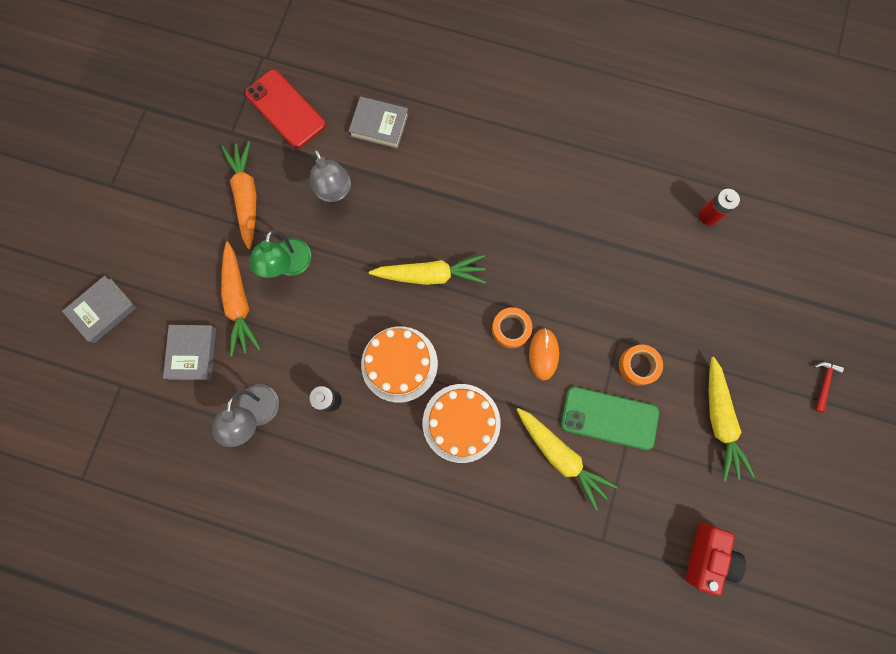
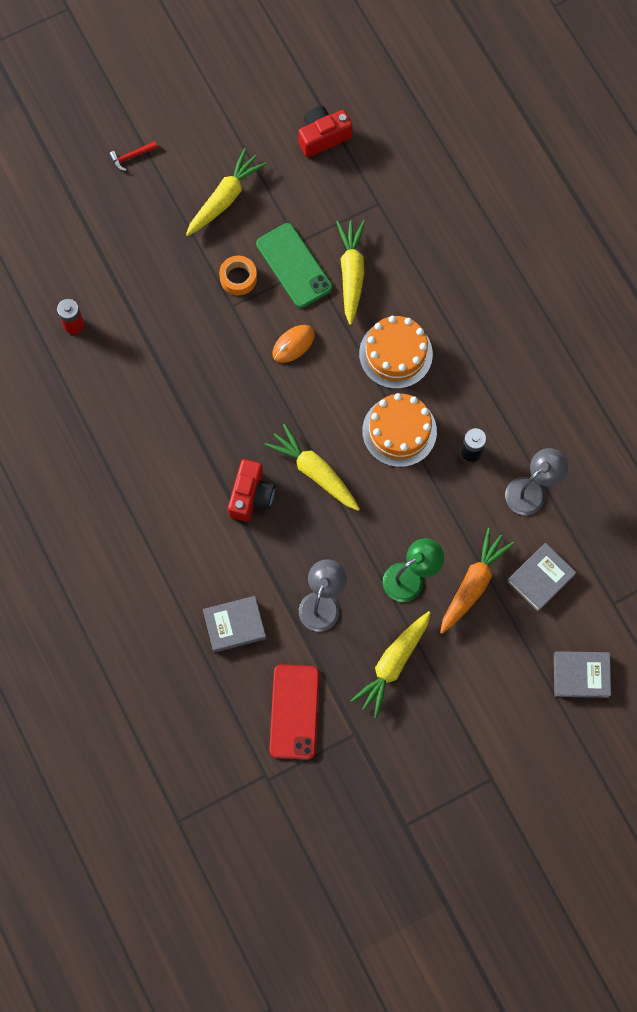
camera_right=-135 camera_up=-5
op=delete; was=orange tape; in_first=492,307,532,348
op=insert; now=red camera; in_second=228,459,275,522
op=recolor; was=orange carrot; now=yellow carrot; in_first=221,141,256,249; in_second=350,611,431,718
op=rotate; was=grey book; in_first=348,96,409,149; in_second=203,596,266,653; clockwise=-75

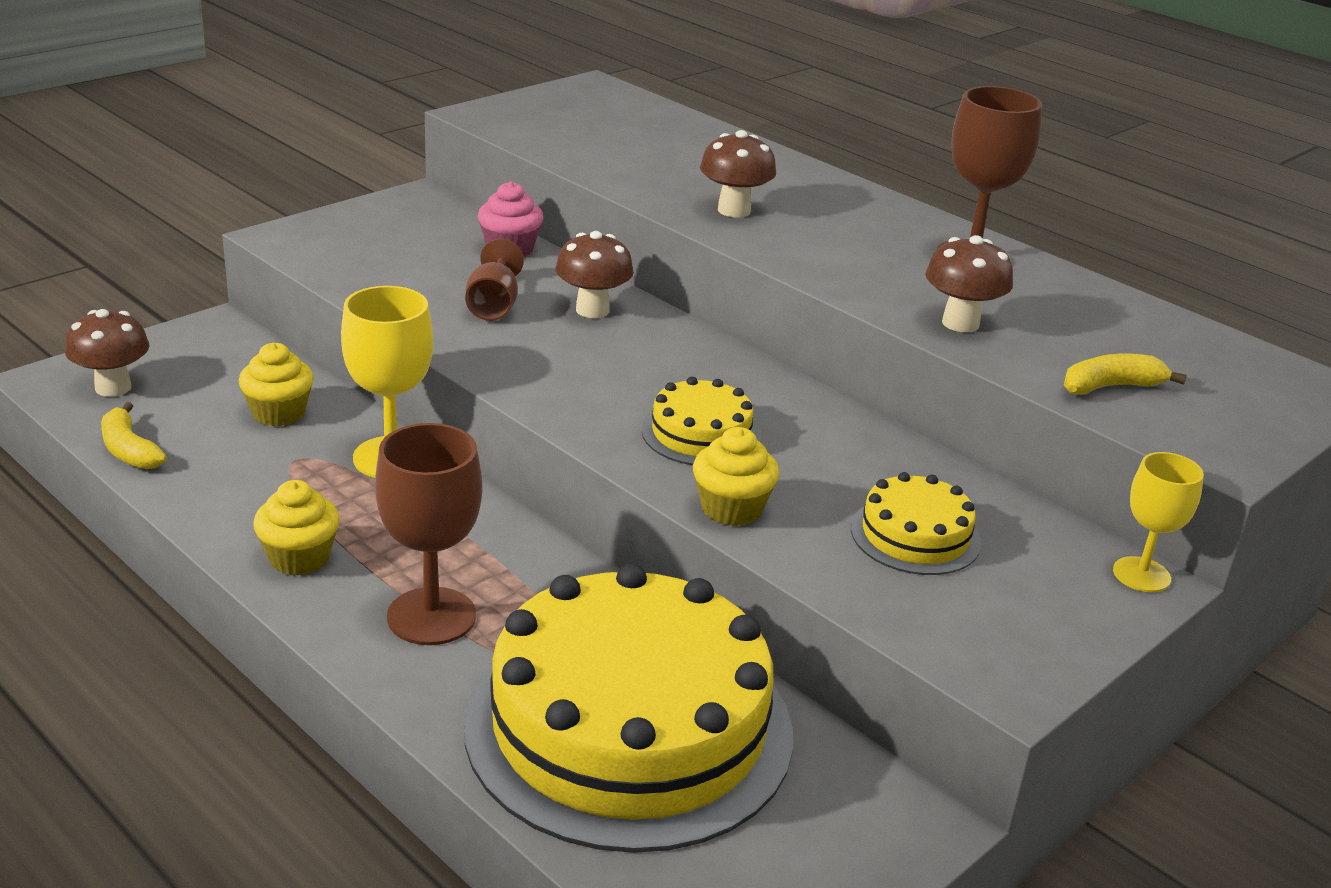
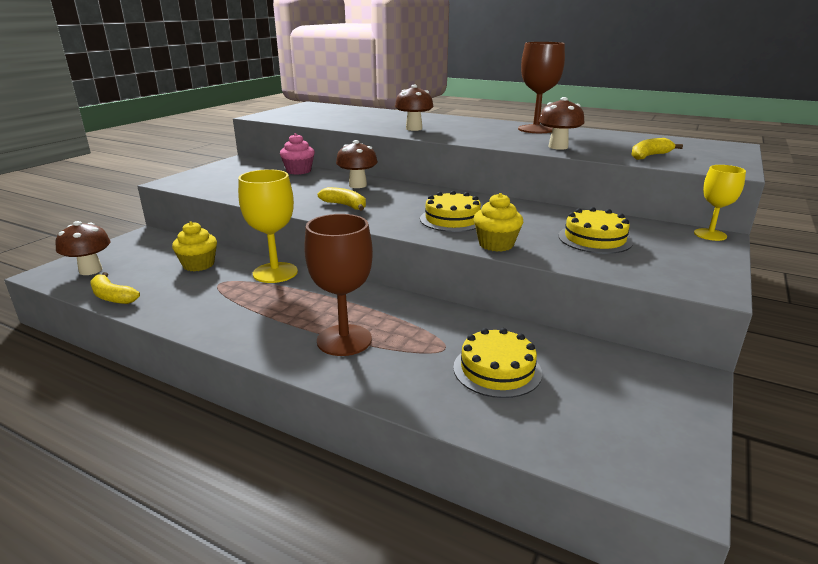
camera_right=-15 camera_up=-5
op=delete; was=yellow cupcake; in_first=253,480,340,575
op=delete; was=brown goblet; in_first=465,239,524,321
op=insert; now=yellow banana; in_second=317,187,366,211
op=resize; was=yellow cake; in_first=464,563,793,853; in_second=453,328,542,398; ratio=0.43

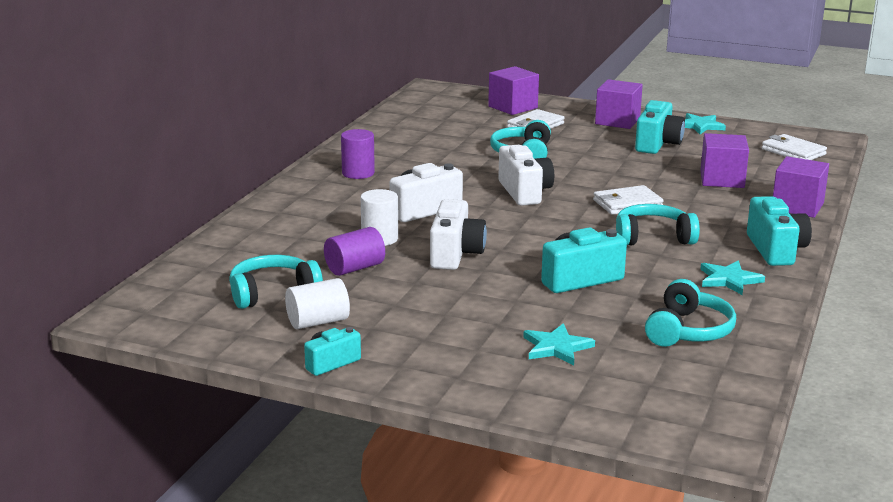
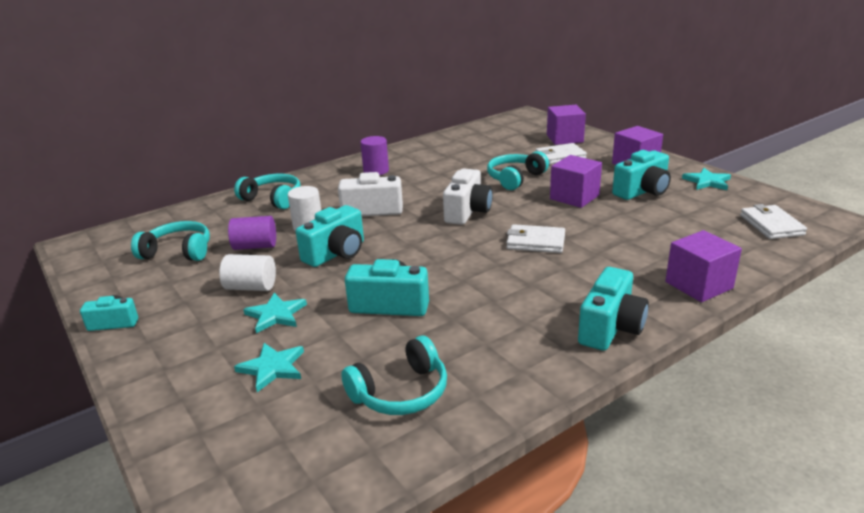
camera_right=35 camera_up=5
op=move; was=white cylinder; in_first=285,278,350,329; in_second=219,254,276,291
op=move; was=turquoise headphones; in_first=616,204,700,246; in_second=234,174,301,209
op=move; was=purple cube; in_first=700,133,749,188; in_second=550,155,602,208
op=move; was=turquoise star; in_first=700,261,765,295; in_second=243,293,307,333
op=recolor; was=white camera; now=turquoise camera; in_first=430,199,487,270; in_second=296,205,364,267

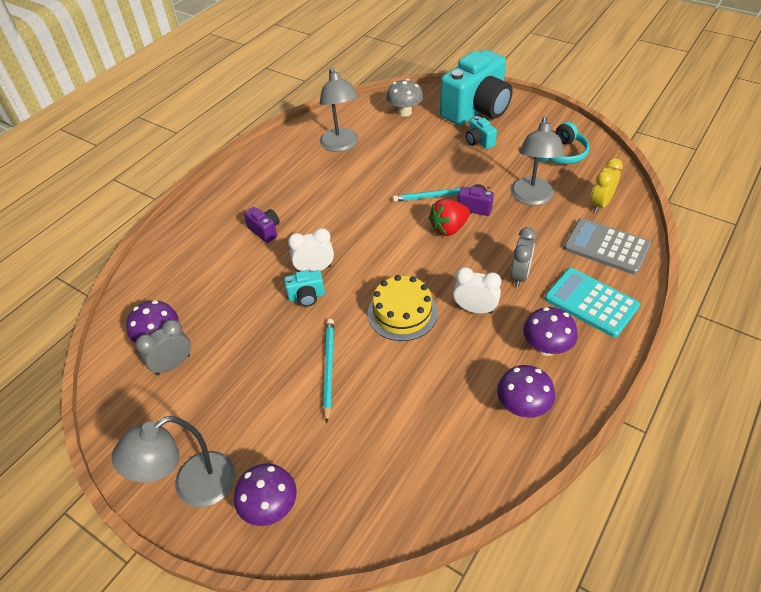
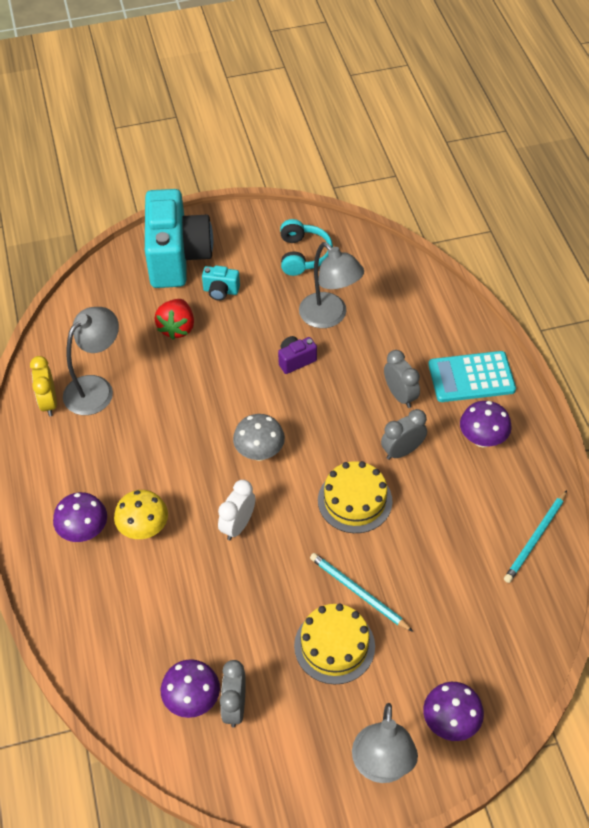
camera_right=-50 camera_up=5
op=delete; was=turquoise camera; in_first=284,270,325,307
op=delete; was=grey calculator; in_first=564,218,651,275
op=insert; now=yellow cake; in_second=294,604,375,684
op=move; was=grey mushroom; in_first=386,79,423,117; in_second=233,414,285,461
op=move; was=turquoise pencil; in_first=393,186,490,202; in_second=504,490,567,583
op=move; was=red strawberry; in_first=429,199,470,236; in_second=155,299,194,340
op=move; was=purple mushroom; in_first=497,365,555,418; in_second=53,492,107,542
op=move; was=yellow clock; in_first=590,158,623,213; in_second=30,356,57,416
op=replace; was=purple camera; now=yellow mushroom; in_first=244,207,280,243; in_second=114,490,168,539
op=recolor; was=white clock; now=grey clock; in_first=453,267,501,314; in_second=381,409,427,460
op=rotate; was=grey lamp; in_first=320,68,359,152; in_second=63,307,119,415; clockwise=-75

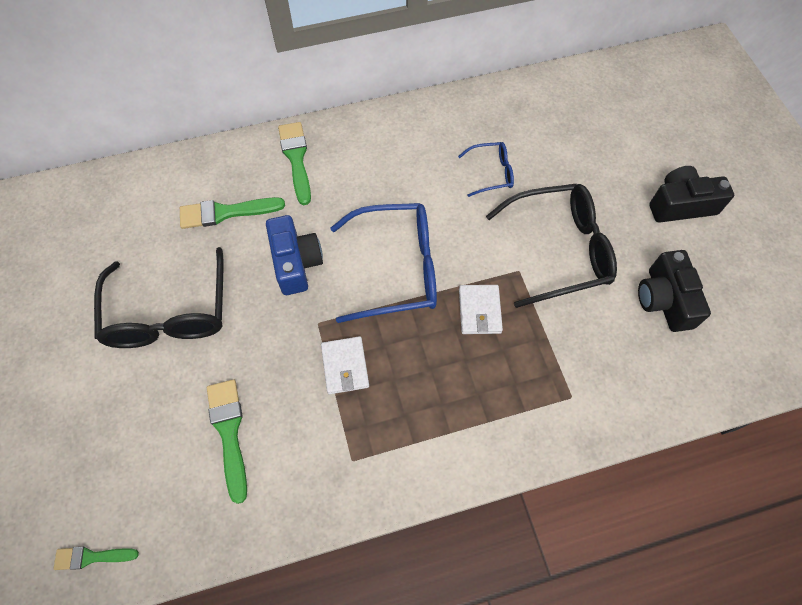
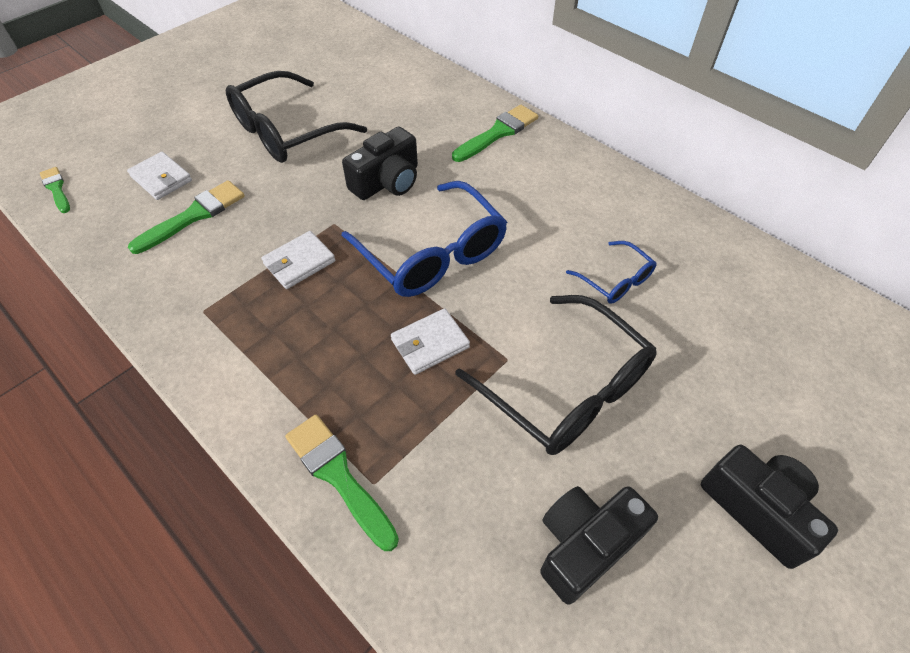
camera_right=60 camera_up=-10
op=insert; now=white wallet; in_second=127,152,192,200
op=move; was=green brush; in_first=180,197,285,229; in_second=285,415,399,551
op=recolor; was=blue camera; now=black camera; in_first=266,215,323,295; in_second=342,127,418,200

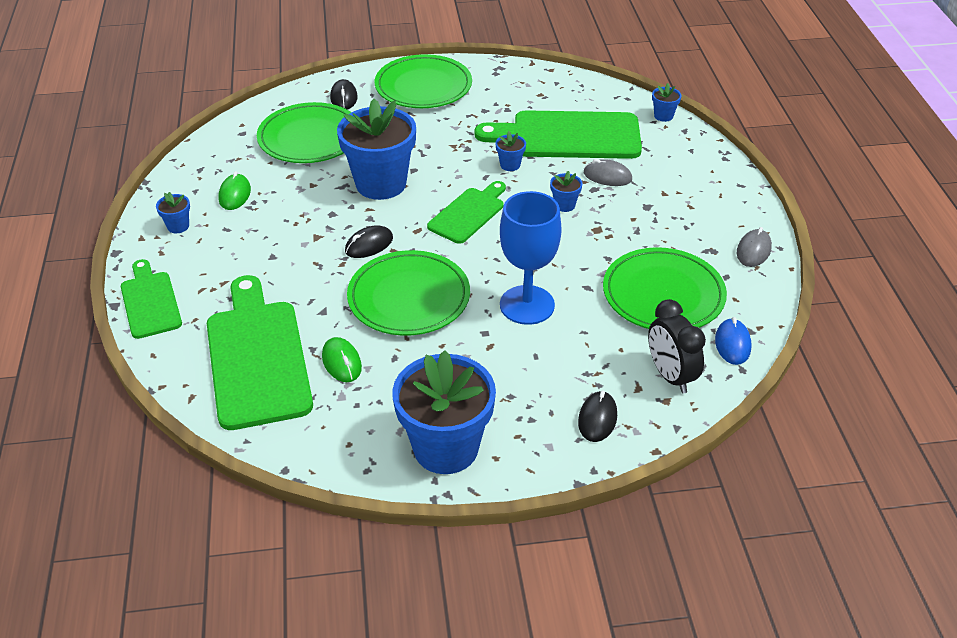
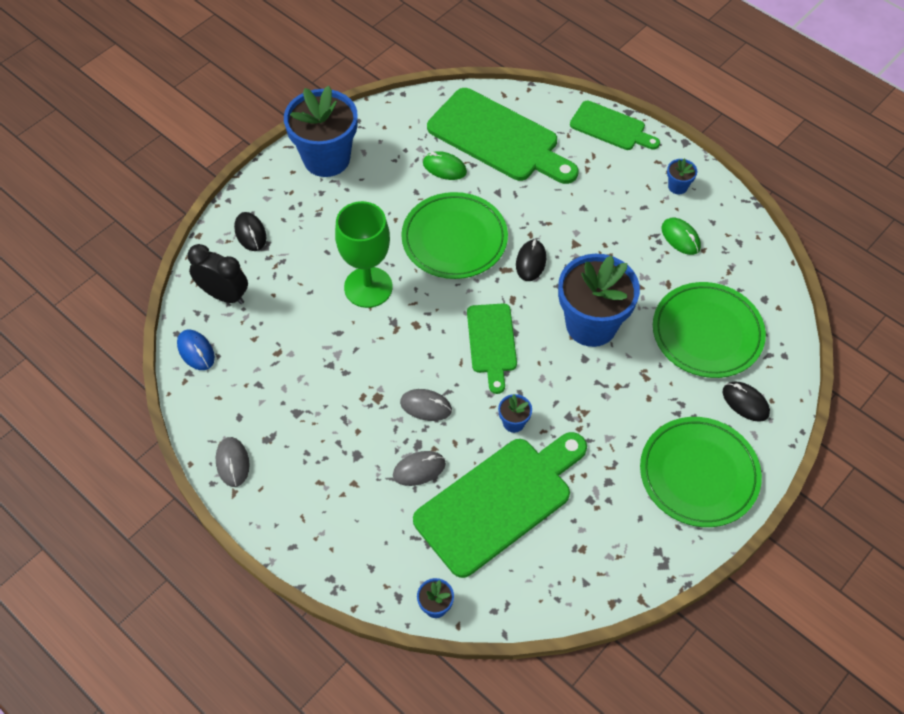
camera_right=140 camera_up=15
op=delete; was=green plate; in_first=603,247,727,329
op=replace; was=blue flower pot; now=grey mouse; in_first=550,171,582,212; in_second=400,389,452,421
op=recolor; was=blue goblet; now=green goblet; in_first=500,191,562,325; in_second=335,201,393,308

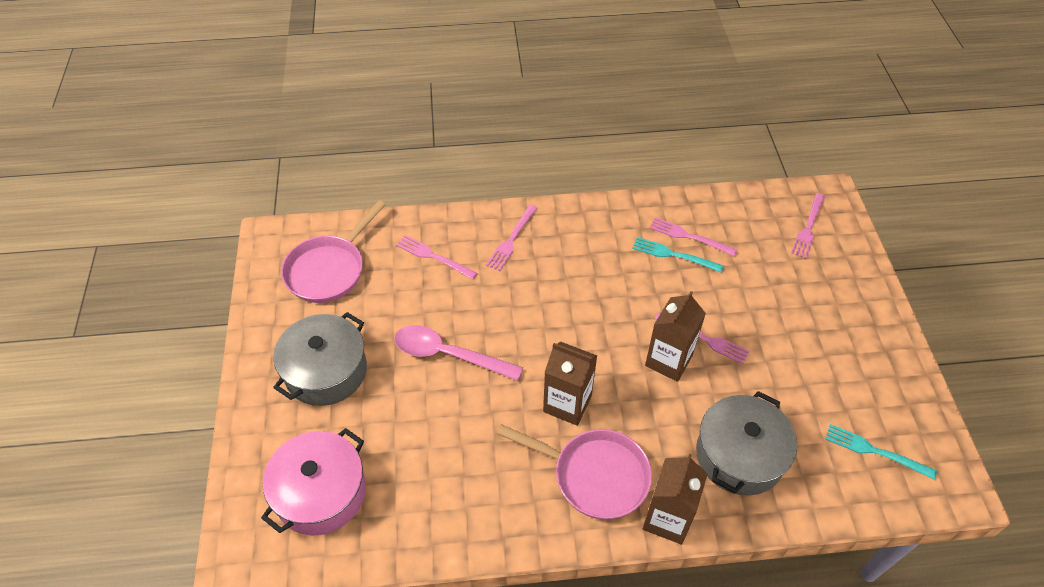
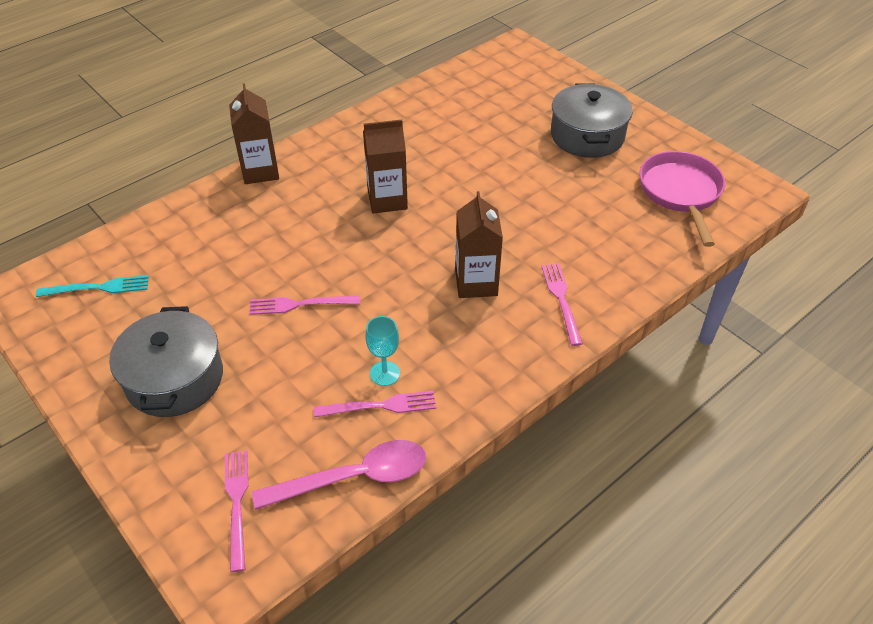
camera_right=145 camera_up=-5
op=delete; was=pink pot; in_first=261,428,366,536
op=delete; was=pink fork; in_first=396,235,478,280
op=delete; was=pink pan; in_first=497,424,652,520
op=move; was=pink spoon; in_first=394,325,523,381; in_second=252,440,426,510
op=move; was=brown carton; in_first=645,291,706,382; in_second=455,191,503,298
op=move; was=grey pot; in_first=696,391,797,496; in_second=109,306,223,417
op=replace; was=turquoise fork; now=turquoise goblet; in_first=633,237,724,272; in_second=365,316,400,386

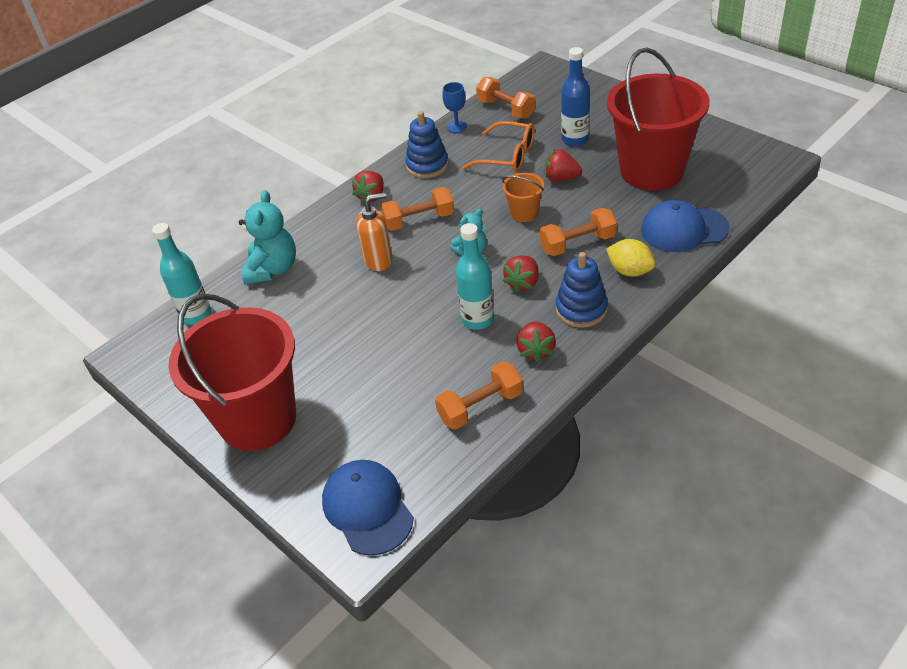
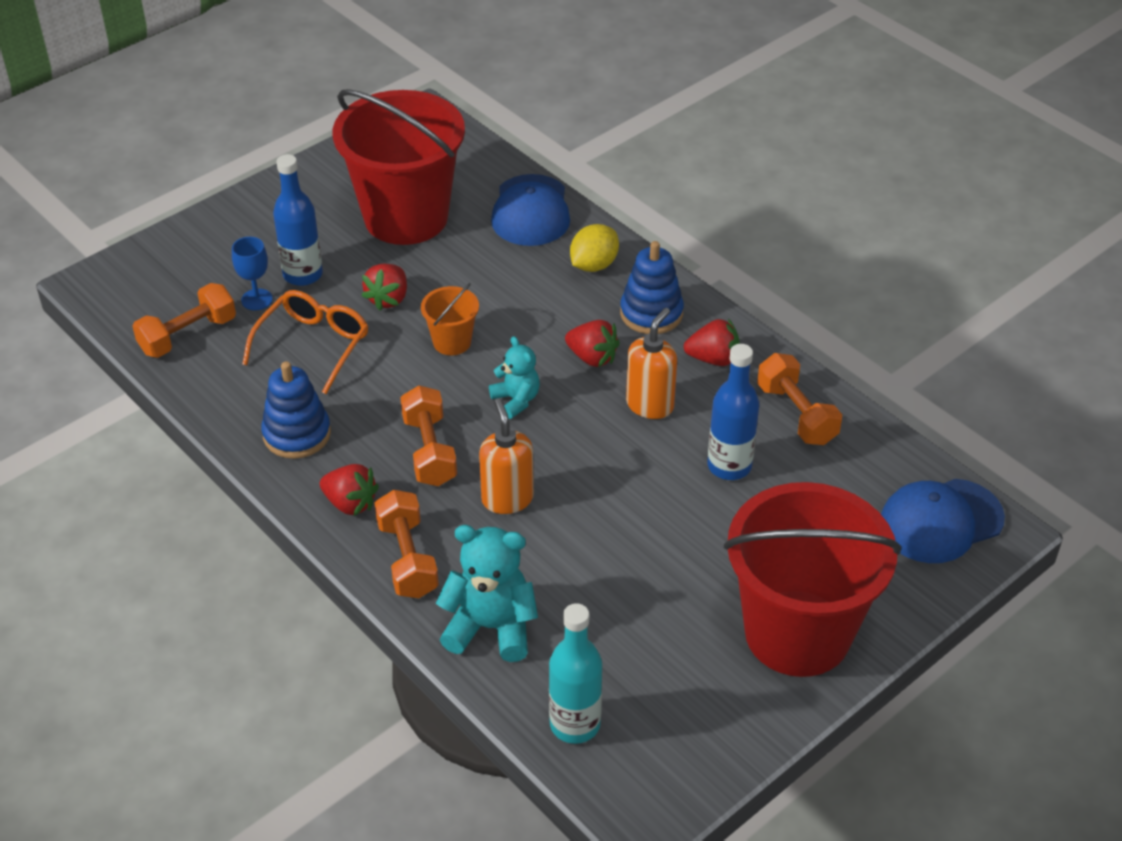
camera_right=-90 camera_up=0
op=insert; now=blue bottle; in_second=707,344,759,480
op=move; was=blue goblet; in_first=442,82,467,133; in_second=232,237,273,310
op=move; was=orange dumbbell; in_first=540,208,617,256; in_second=375,490,439,598
op=replace; was=turquoise bottle; now=orange soap dispenser; in_first=456,223,494,330; in_second=626,308,677,419

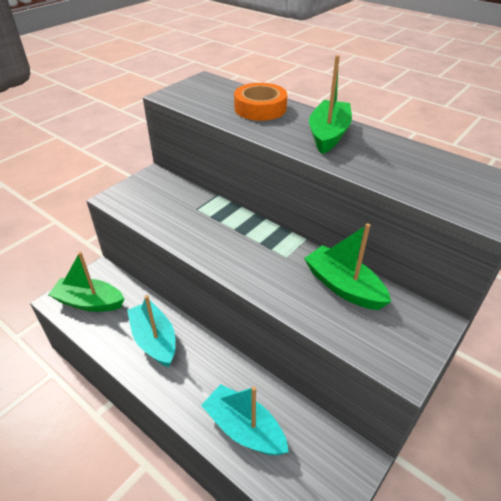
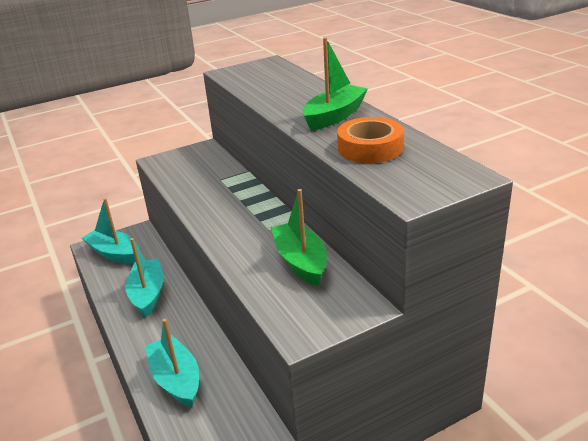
camera_right=25 camera_up=-10
op=move; was=orange tape; in_first=234,83,287,121; in_second=337,117,404,163
op=recolor; was=green boat; now=turquoise boat; in_first=48,252,125,312; in_second=82,198,139,264

